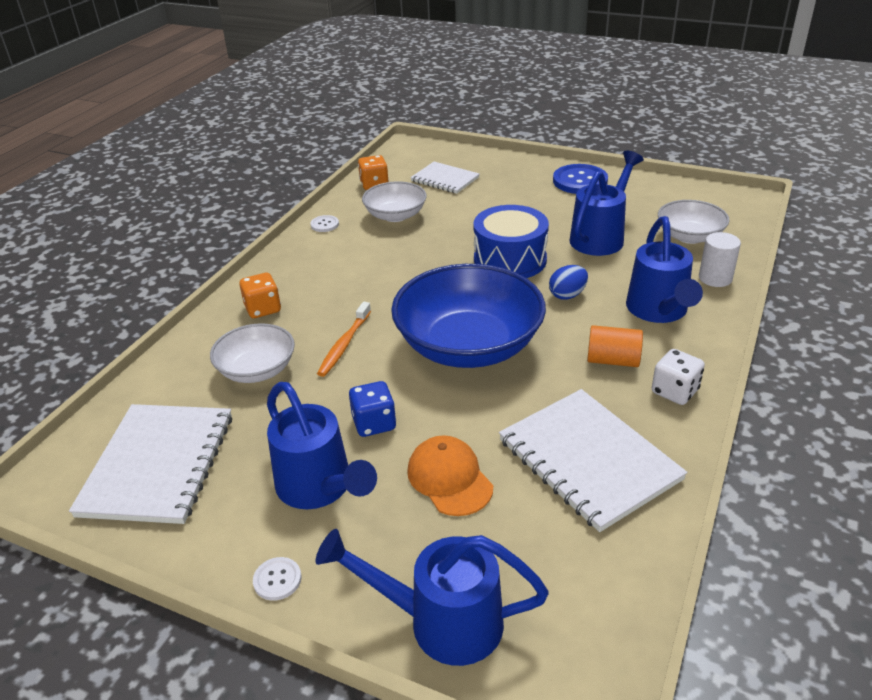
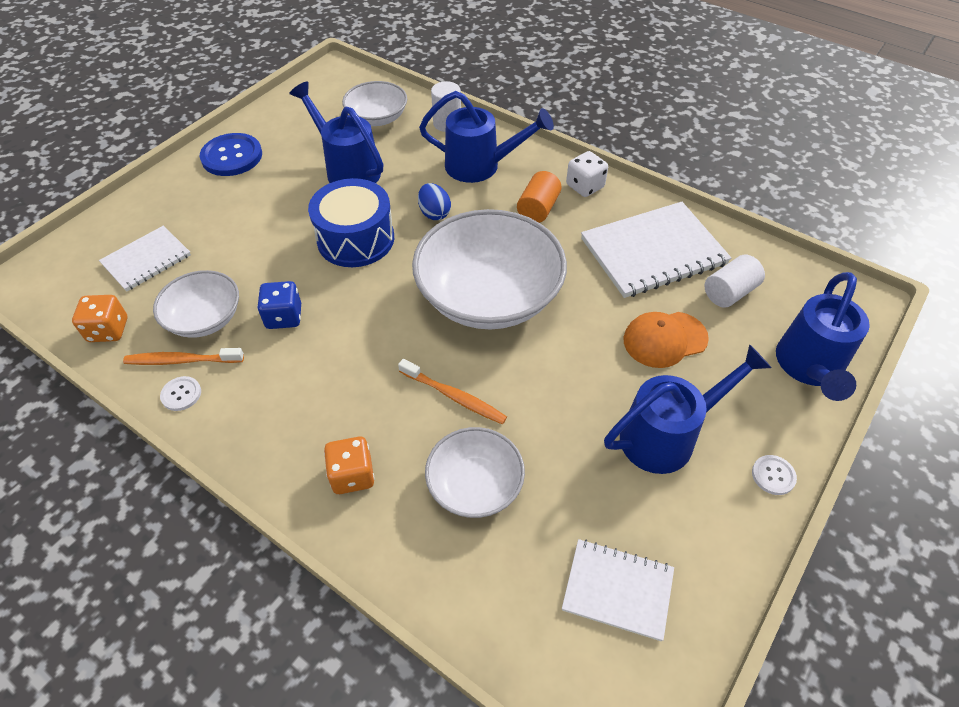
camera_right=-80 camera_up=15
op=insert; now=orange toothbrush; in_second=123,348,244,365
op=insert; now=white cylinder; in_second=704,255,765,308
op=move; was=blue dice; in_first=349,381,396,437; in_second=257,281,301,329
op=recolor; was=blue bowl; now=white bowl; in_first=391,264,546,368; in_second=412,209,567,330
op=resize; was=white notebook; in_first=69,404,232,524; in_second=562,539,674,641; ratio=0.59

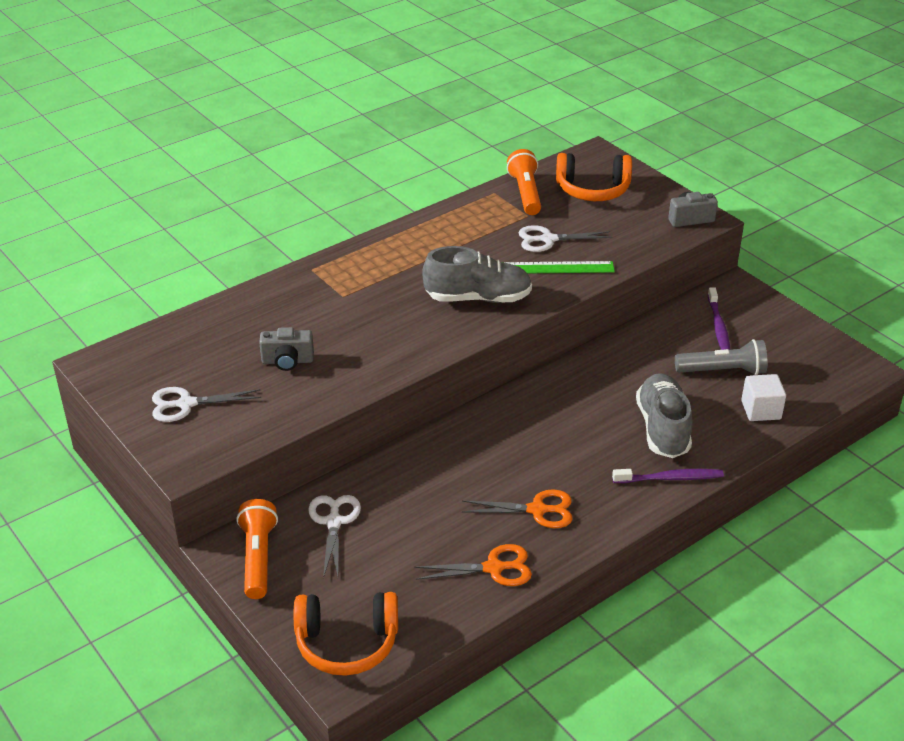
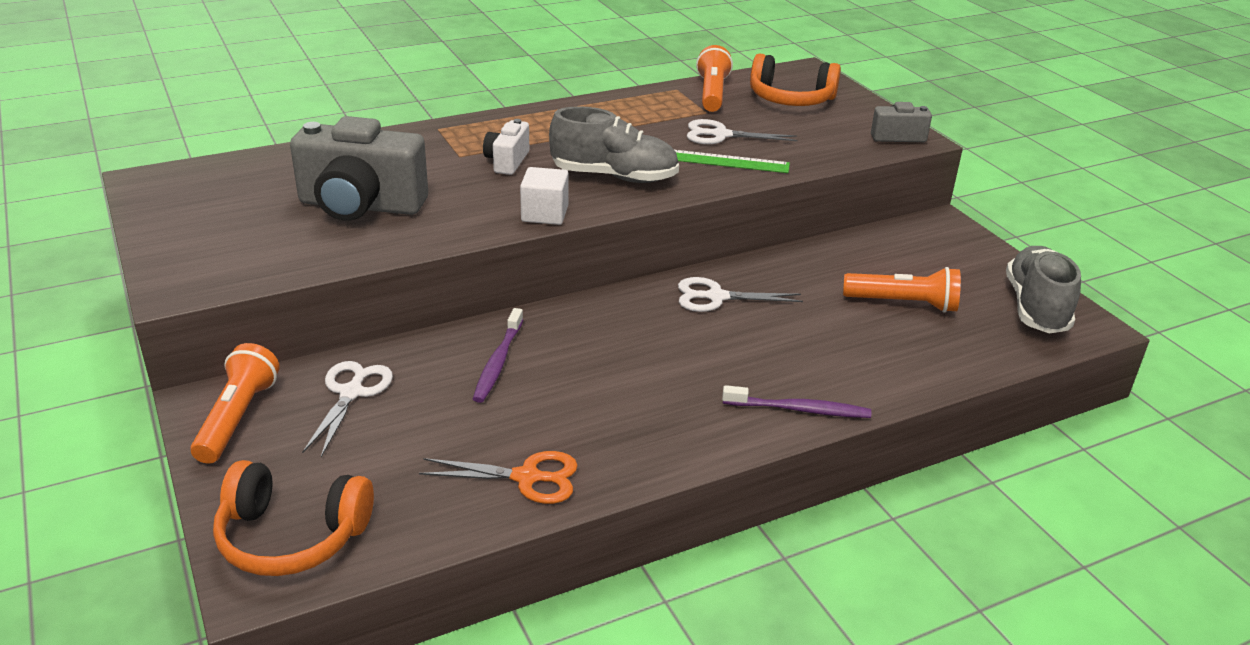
camera_right=10 camera_up=-5
op=delete; was=orange scissors; in_first=462,489,572,528
op=insert; now=white camera; in_second=483,119,529,175
op=move; was=white scissors; in_first=152,387,261,422; in_second=678,277,803,312
op=move; was=grey shoe; in_first=636,373,693,458; in_second=1006,246,1081,334
op=move; was=purple toothbrush; in_first=708,287,730,350; in_second=473,308,523,403
op=move; was=white cube; in_first=741,374,786,421; in_second=520,167,569,225
op=recolor; was=grey flashlight; now=orange flashlight; in_first=675,339,768,375; in_second=843,267,961,313
op=resize; was=grey camera; in_first=259,327,314,371; in_second=290,116,428,221; ratio=1.99

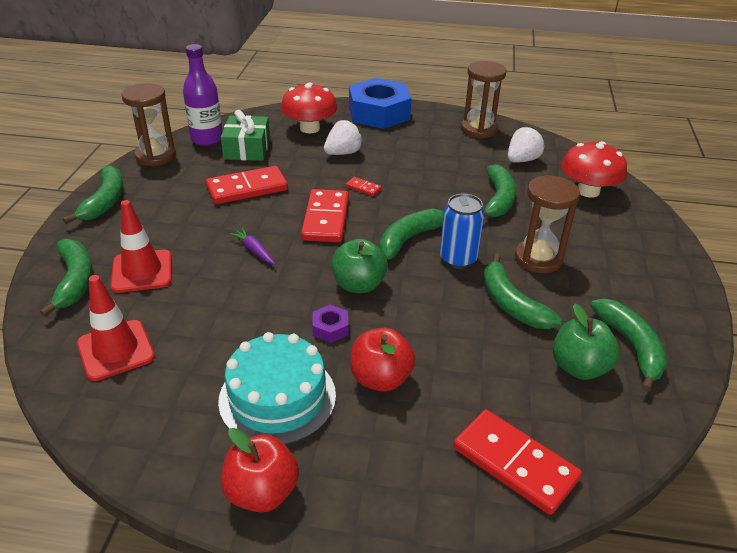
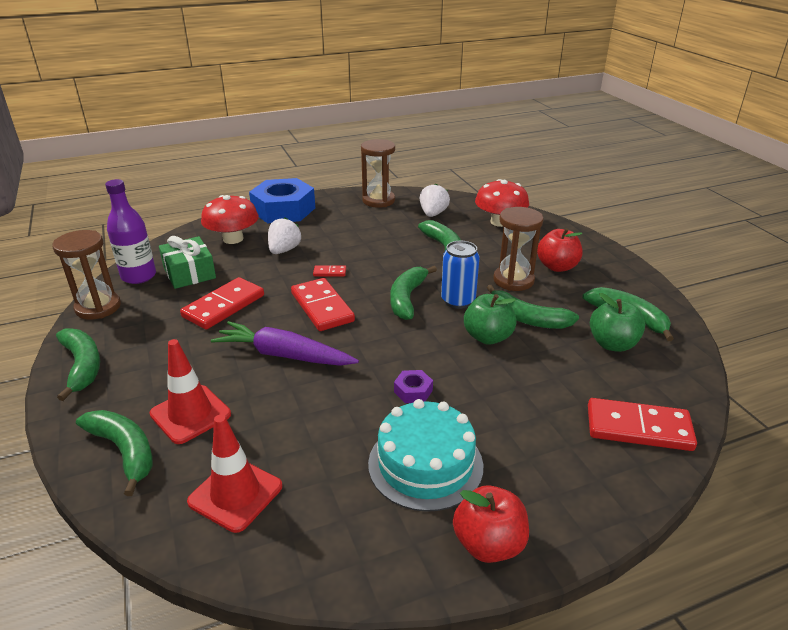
camera_right=-30 camera_up=-5
op=move; was=green apple; in_first=332,239,388,293; in_second=464,294,517,345
op=move; was=red apple; in_first=350,328,416,392; in_second=537,228,583,272
op=resize; was=purple carrot; in_first=229,228,275,265; in_second=211,321,359,366; ratio=2.13

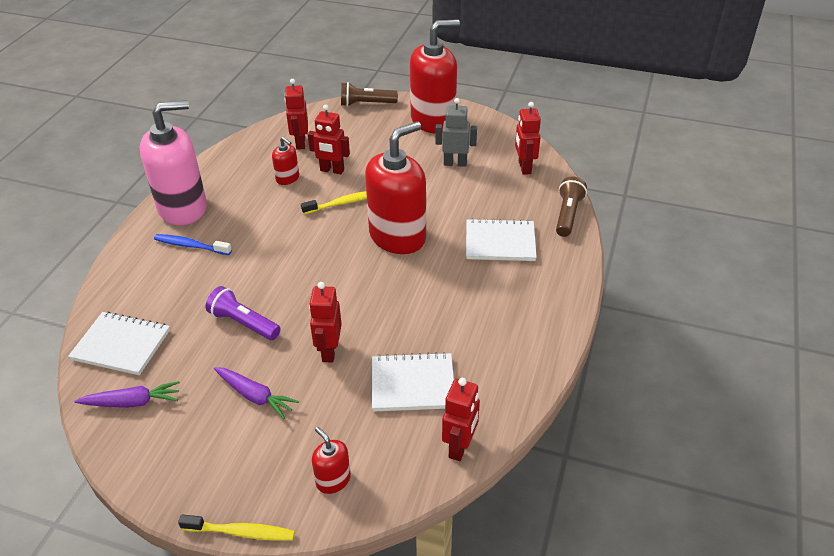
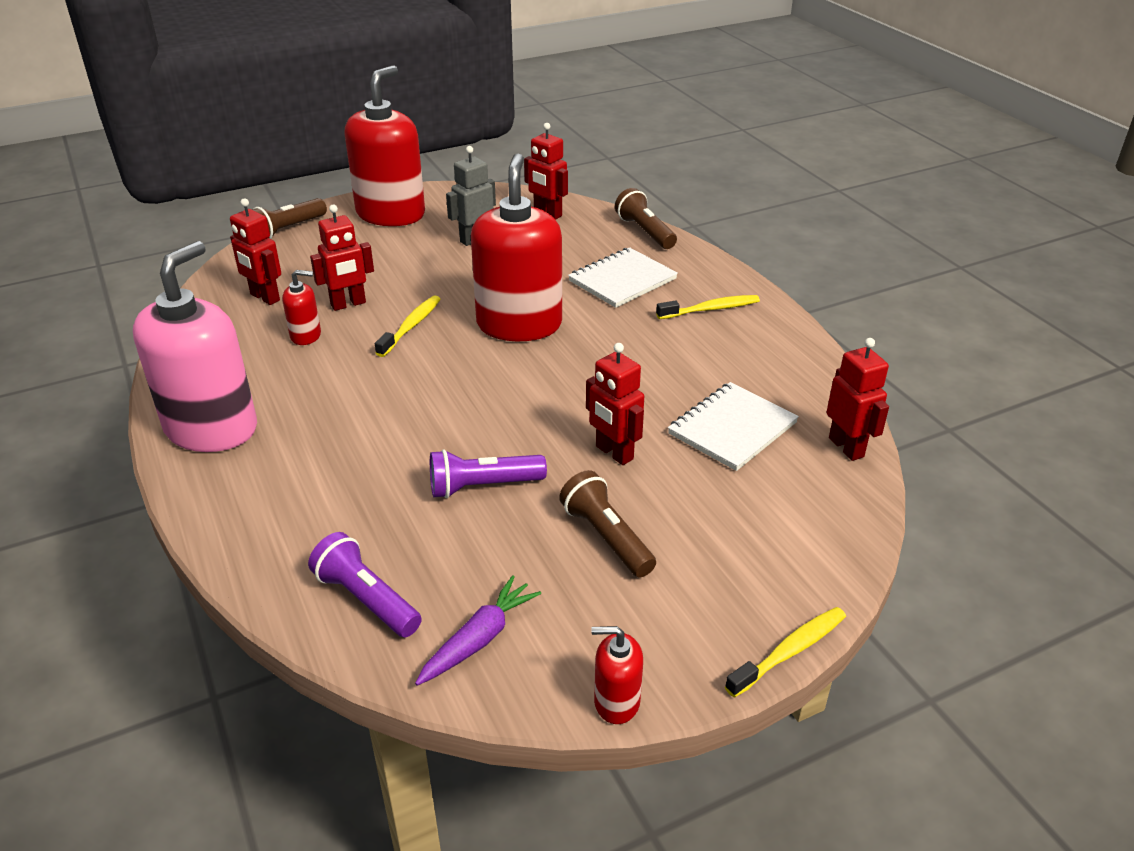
camera_right=-45 camera_up=-5
op=delete; was=blue toothbrush; in_first=154,234,232,255
op=insert; now=yellow toothbrush; in_second=656,295,760,319
op=move; was=red soap dispenser; in_first=312,427,351,494; in_second=591,626,643,724
op=replace; was=white notebook; now=purple flashlight; in_first=68,312,170,375; in_second=308,532,422,637
op=replace; was=purple carrot; now=brown flashlight; in_first=214,367,299,419; in_second=559,470,656,577

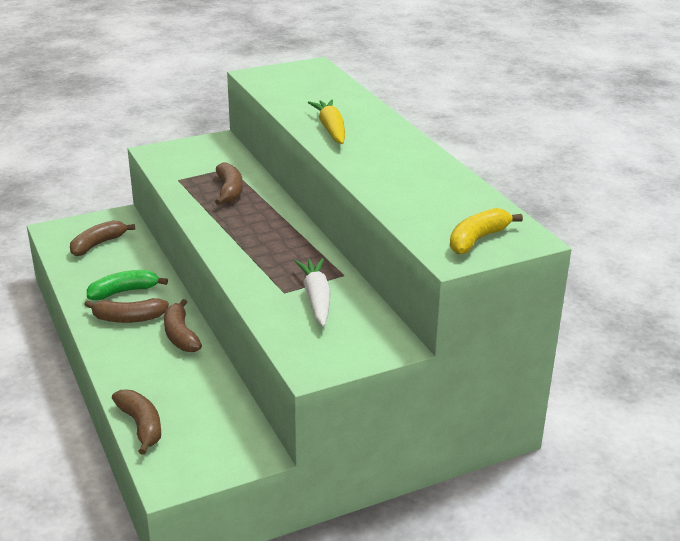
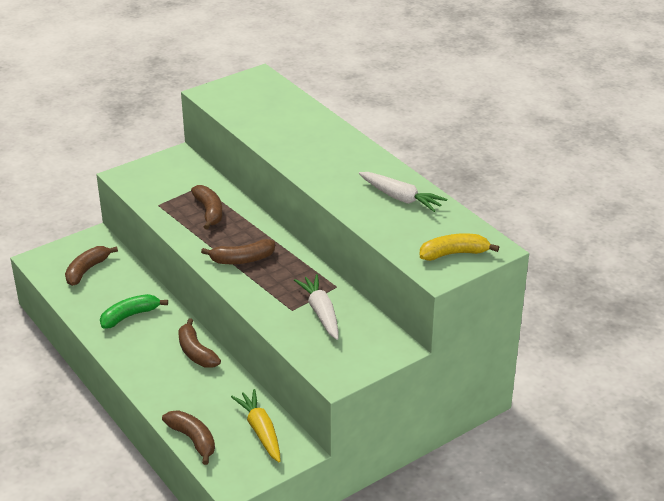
camera_right=-10 camera_up=5
op=insert; now=white carrot; in_second=359,172,447,212
op=move; was=brown banana; in_first=84,298,169,323; in_second=201,239,275,264
op=move; was=yellow carrot; in_first=308,100,345,144; in_second=231,389,281,463
op=rotate; was=yellow banana; in_first=450,208,523,254; in_second=420,233,499,261; clockwise=45

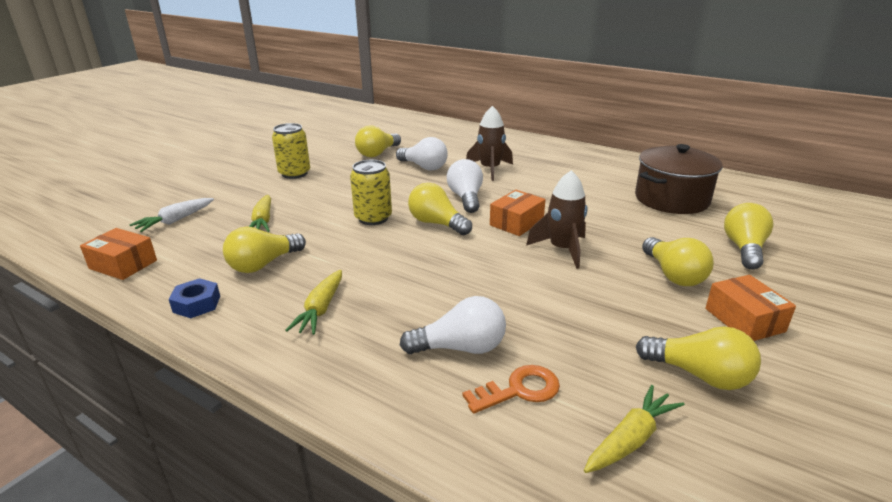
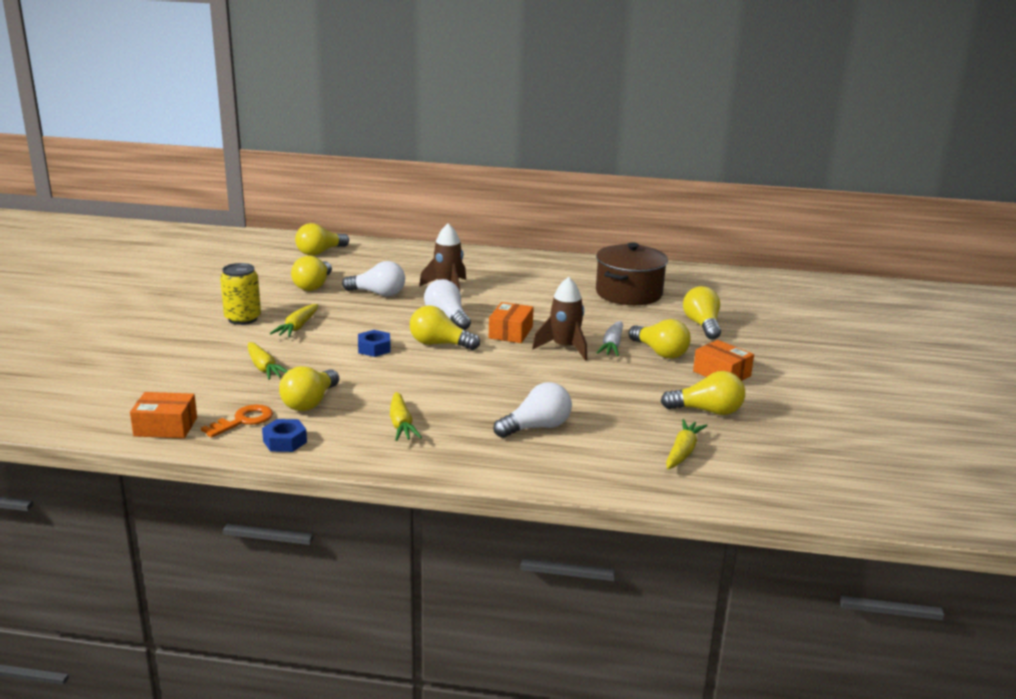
camera_right=-25 camera_up=-5
op=insert; now=yellow carrot; in_second=270,304,318,337
op=insert; now=yellow light bulb; in_second=295,223,349,256
op=move; was=white carrot; in_first=129,198,214,232; in_second=596,321,623,356
op=move; was=orange key; in_first=463,365,560,414; in_second=201,404,273,438
op=replace; was=yellow can; now=blue nut; in_first=350,160,392,225; in_second=358,330,391,357

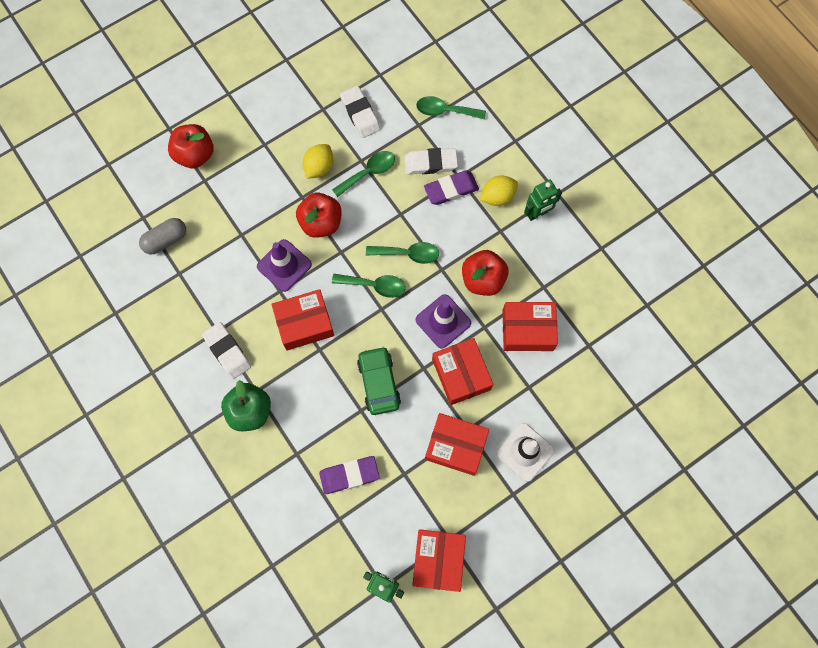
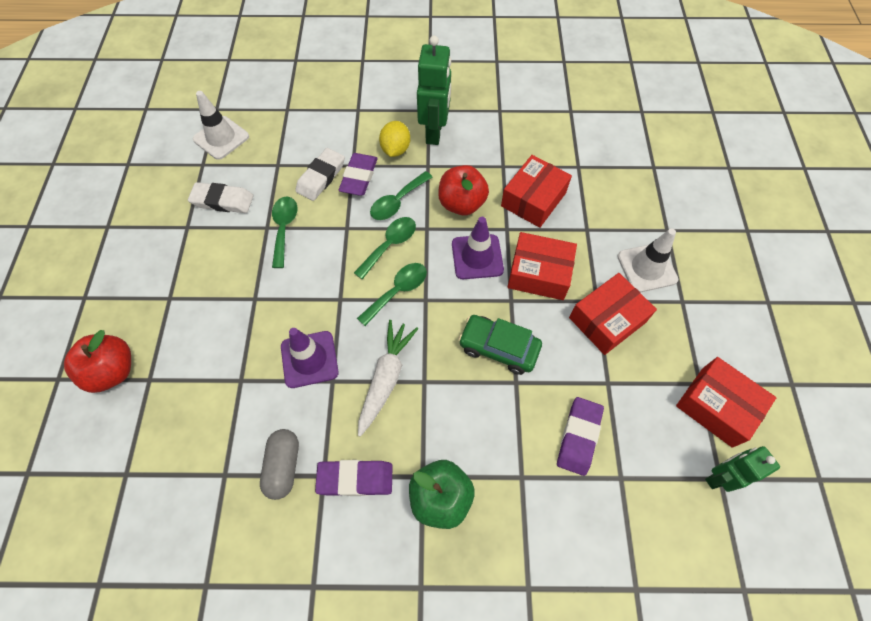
camera_right=-55 camera_up=-10
op=delete; was=red apple; in_first=296,193,341,238
op=delete; was=yellow lemon; in_first=303,144,333,179
op=insert; now=white traffic cone; in_second=193,91,249,160
op=move; was=grey capsule; in_first=139,218,186,255; in_second=260,429,299,500
op=move; was=green spoon; in_first=416,96,486,119; in_second=370,171,433,220
op=replace; was=red box; now=white carrot; in_first=271,289,334,350; in_second=358,320,418,437
op=recolor; was=white eraser; now=purple eraser; in_first=202,322,251,379; in_second=315,460,393,496
op=resize; was=green robot; in_first=524,179,562,221; in_second=417,36,451,145; ratio=1.54

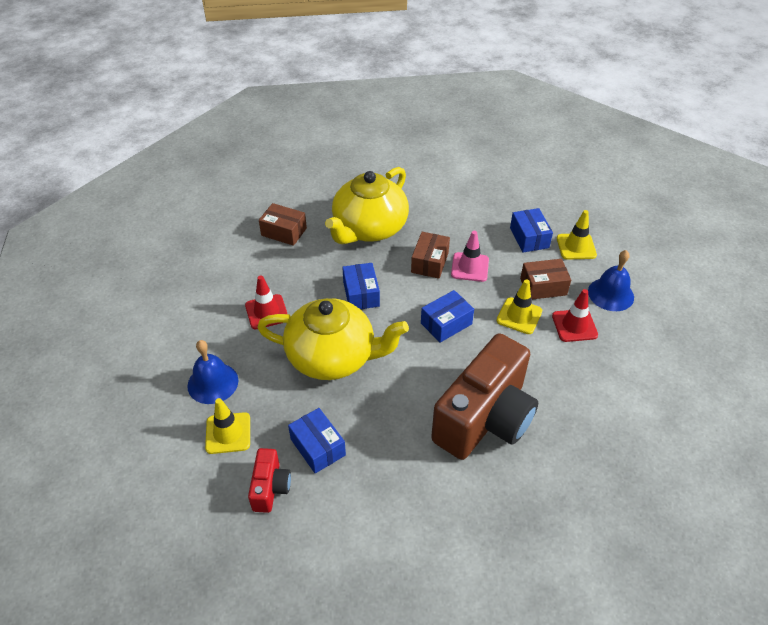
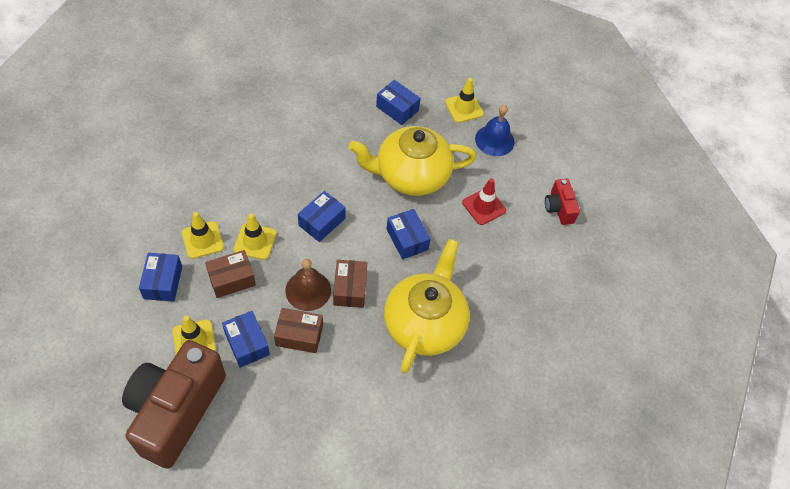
camera_right=160 camera_up=10
op=move; was=red camera; in_first=248,448,291,513; in_second=545,179,580,225
op=move; was=brown box; in_first=259,203,307,246; in_second=274,308,323,353
op=move; was=brown camera; in_first=431,333,538,460; in_second=122,340,226,469
op=replace; was=pink traffic cone; now=brown bell; in_first=451,231,489,282; in_second=285,259,331,311
op=replace; was=blue bell; now=blue box; in_first=588,250,634,311; in_second=139,253,182,302
op=recolor; was=red traffic cone; now=yellow traffic cone; in_first=552,289,598,342; in_second=182,212,224,259

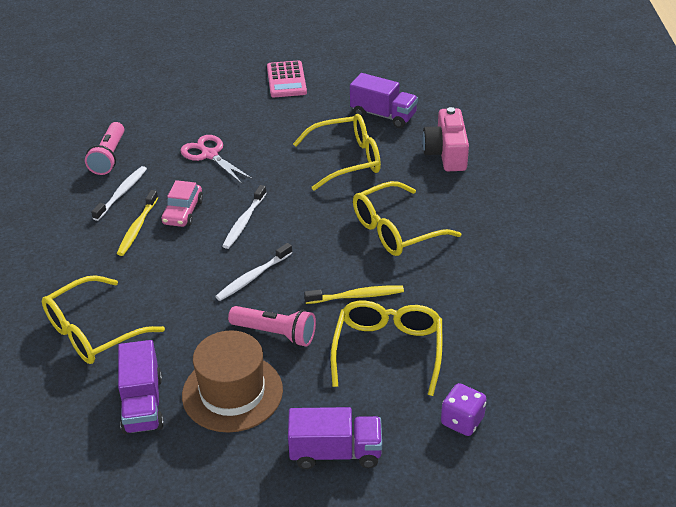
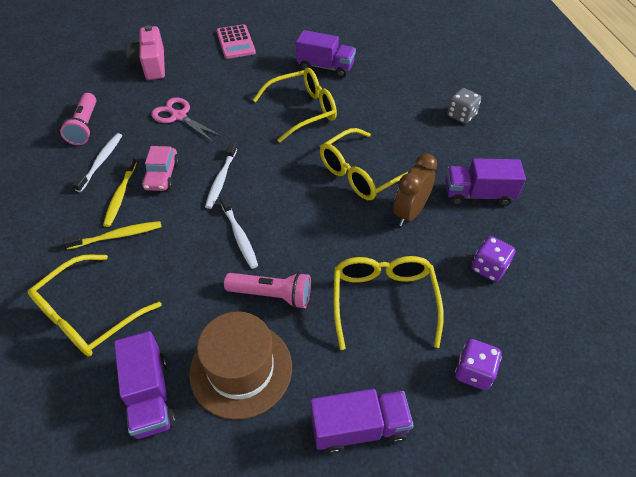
camera_right=-10 camera_up=10
op=insert; now=brown clock; in_second=393,153,437,226
op=insert; now=purple truck; in_second=445,158,526,206
op=insert; now=grey dice; in_second=447,88,481,124
op=insert; now=purple dice; in_second=472,236,515,282
op=move; was=yellow toothbrush; in_first=304,286,404,304; in_second=63,221,161,249
op=move; was=pink camera; in_first=422,107,469,171; in_second=125,25,165,80
op=rotate; was=white toothbrush; in_first=215,243,292,301; in_second=220,195,258,269; clockwise=-60

